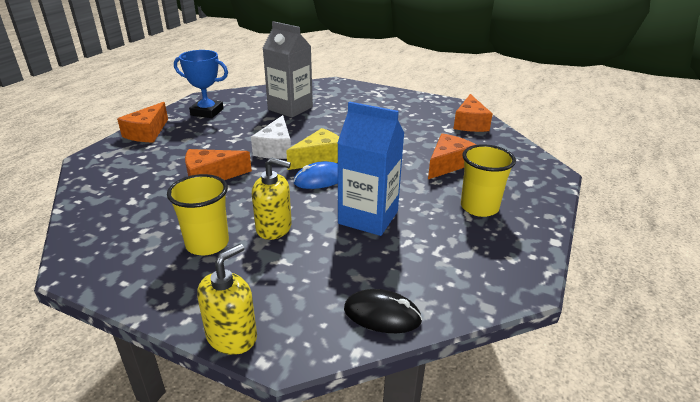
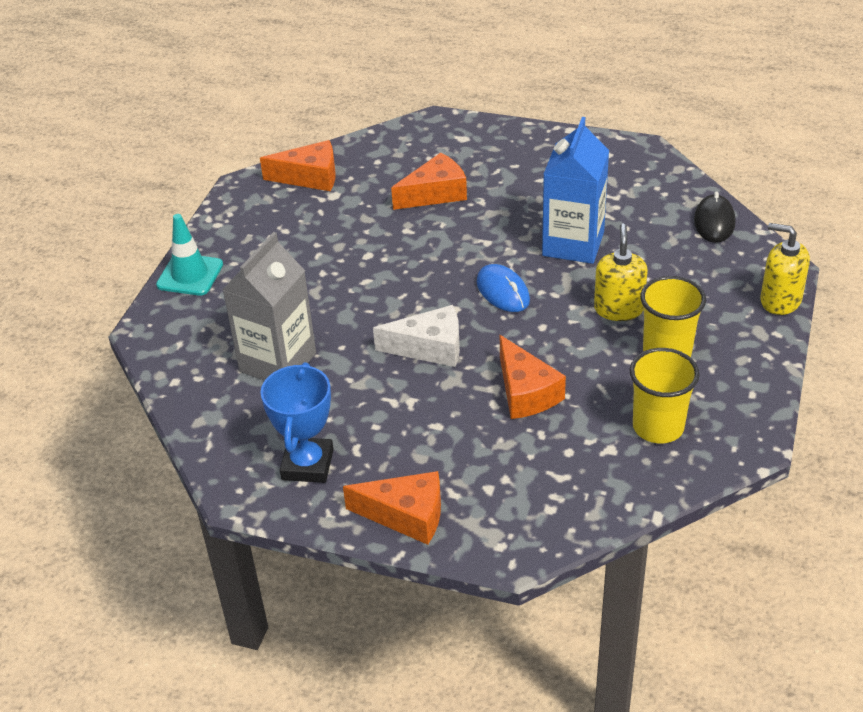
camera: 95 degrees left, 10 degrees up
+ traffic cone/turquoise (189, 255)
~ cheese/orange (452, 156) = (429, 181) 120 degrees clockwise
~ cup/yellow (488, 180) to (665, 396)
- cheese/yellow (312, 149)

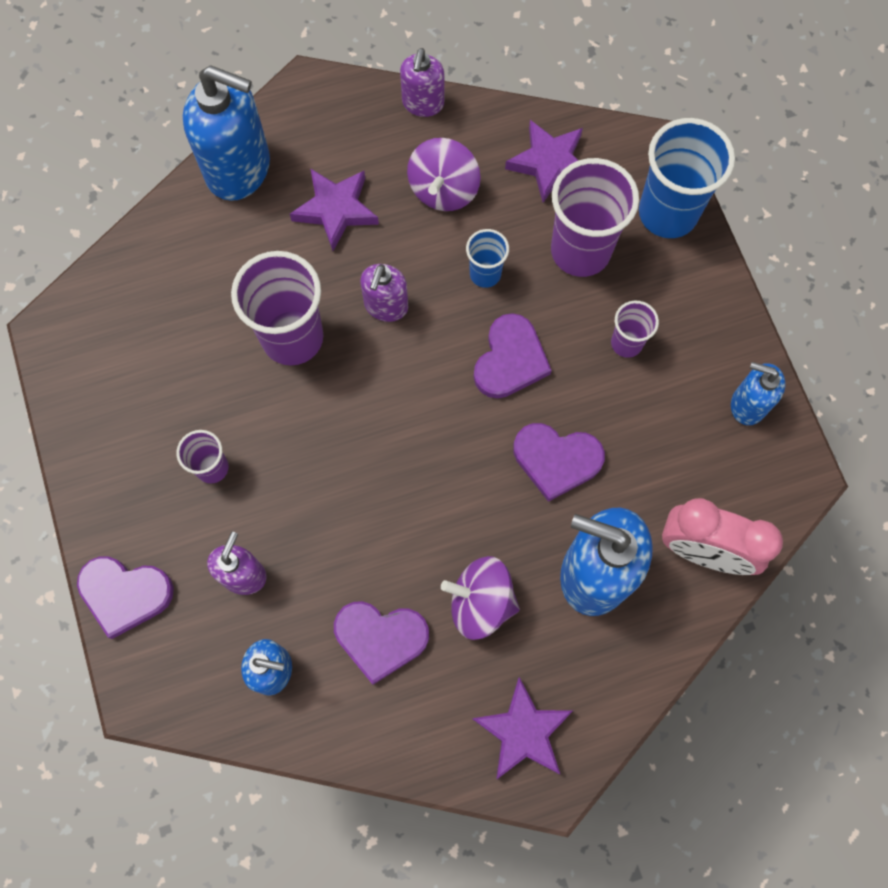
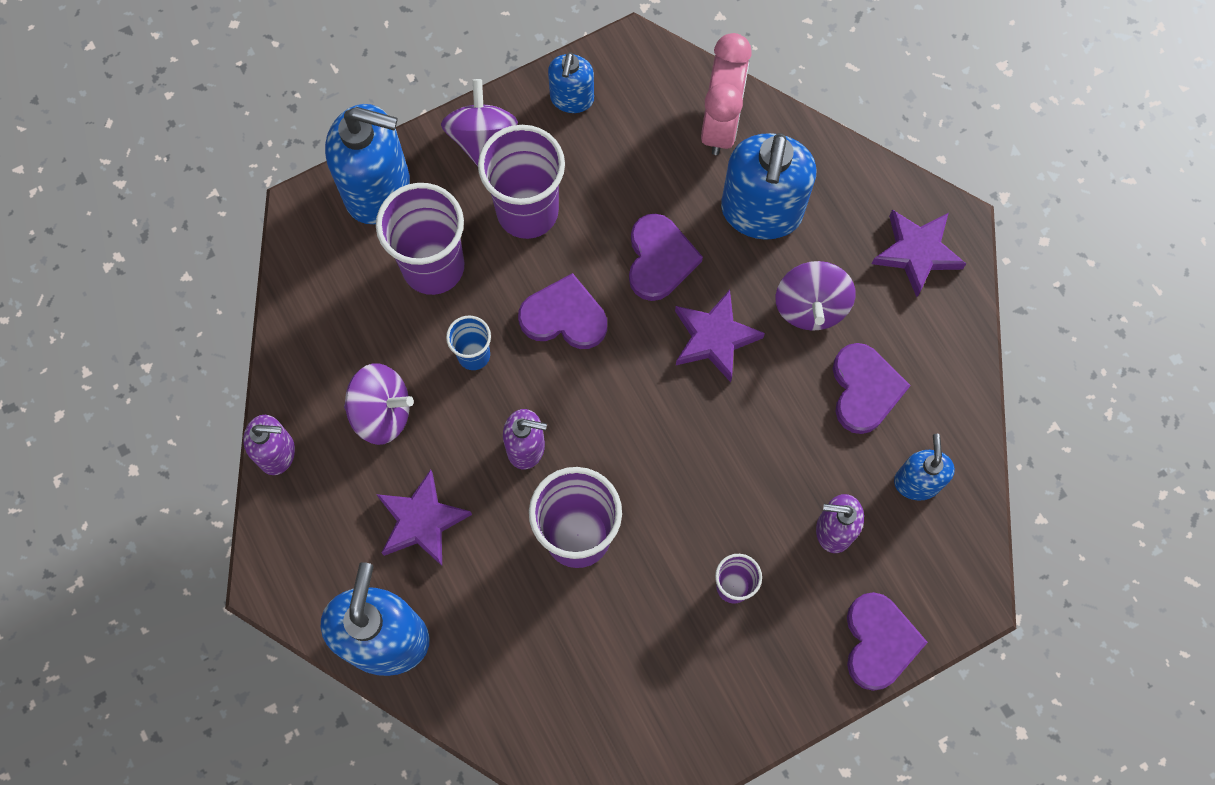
camera: 100 degrees left, 0 degrees up
~ cup/blue (687, 178) to soap dispenser/blue (367, 164)
+ spinning top/purple (479, 122)
~ cup/purple (635, 329) = (521, 182) x1.93
~ star/purple (544, 161) to (720, 336)

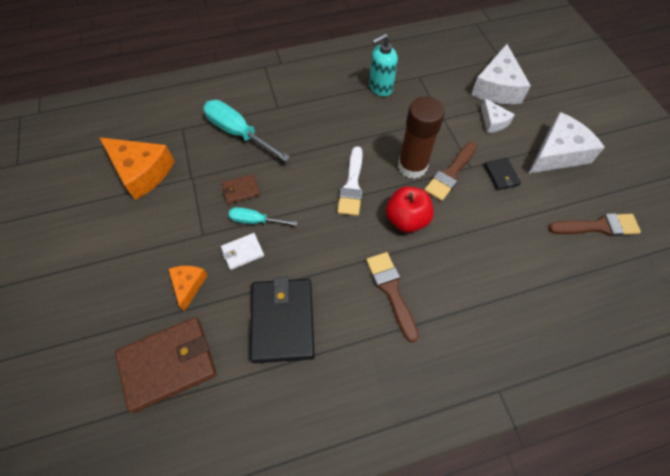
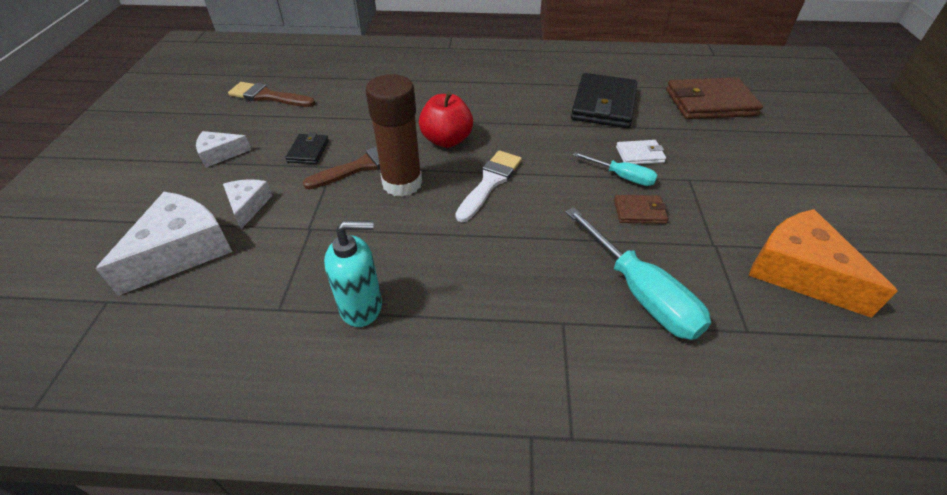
camera: 160 degrees left, 15 degrees down
~ cheese/white (567, 142) = (223, 149) x0.54
- cheese/orange (188, 288)
- brush/brown (392, 297)

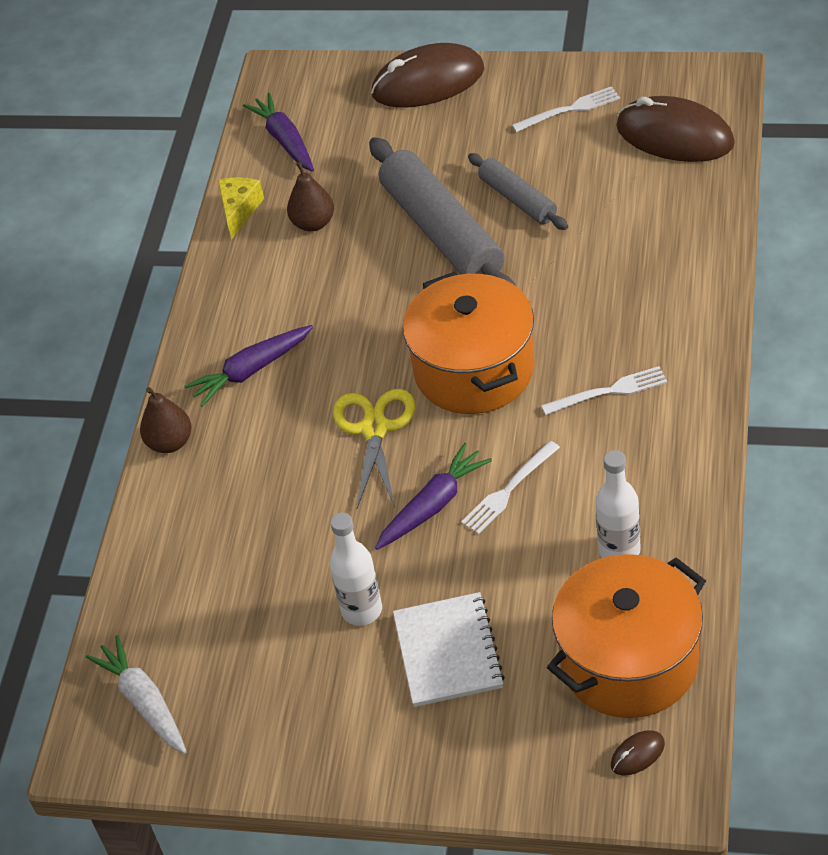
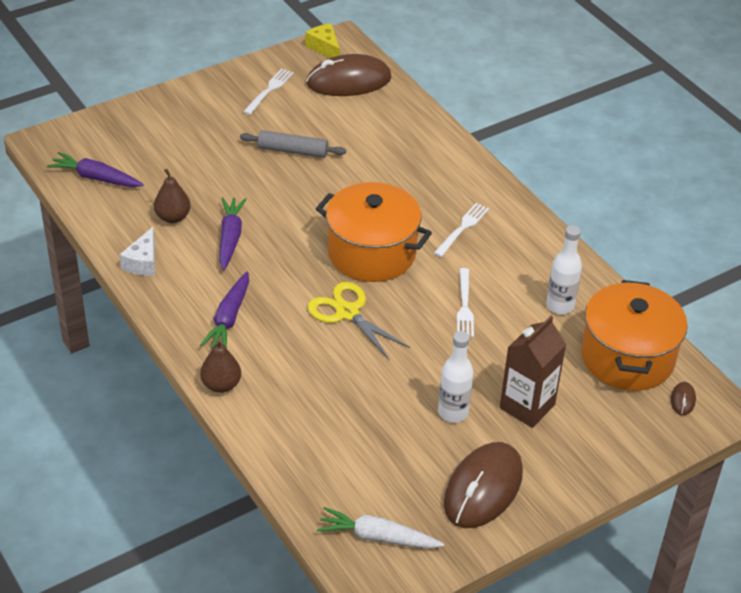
camera: 50 degrees left, 5 degrees down
+ cheese/white (137, 251)
~ carrot/purple (433, 496) to (233, 233)
~ cheese/yellow (241, 208) to (323, 40)
~ mouse/brown (428, 75) to (483, 485)
~ notebook/white (449, 649) to carton/brown (533, 372)
- rolling pin/grey (442, 211)

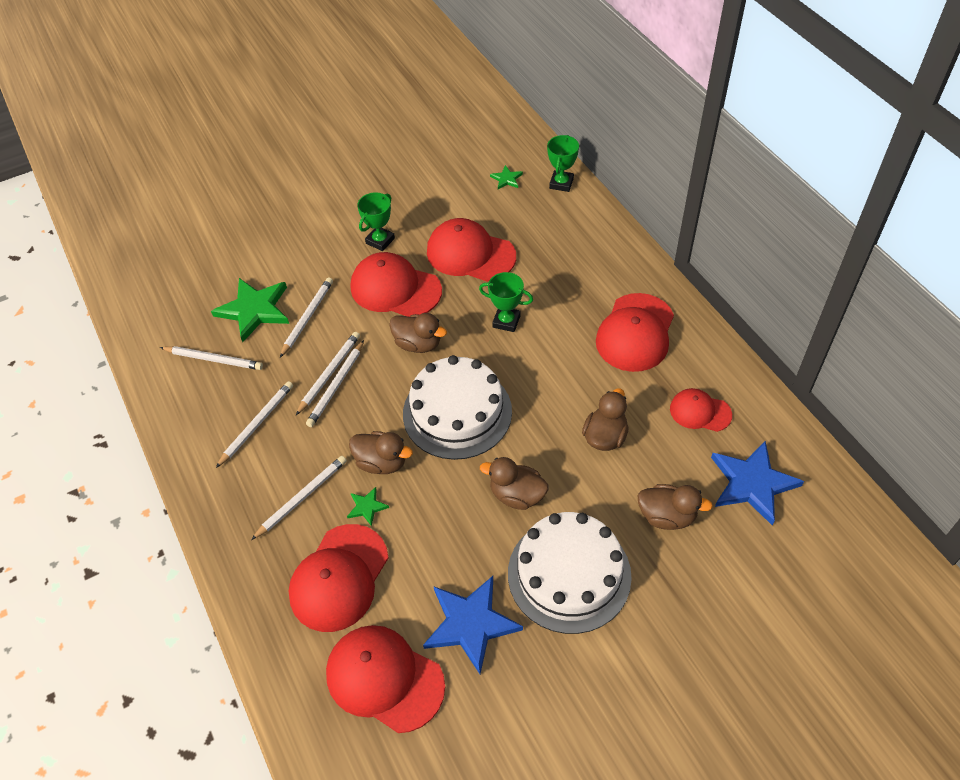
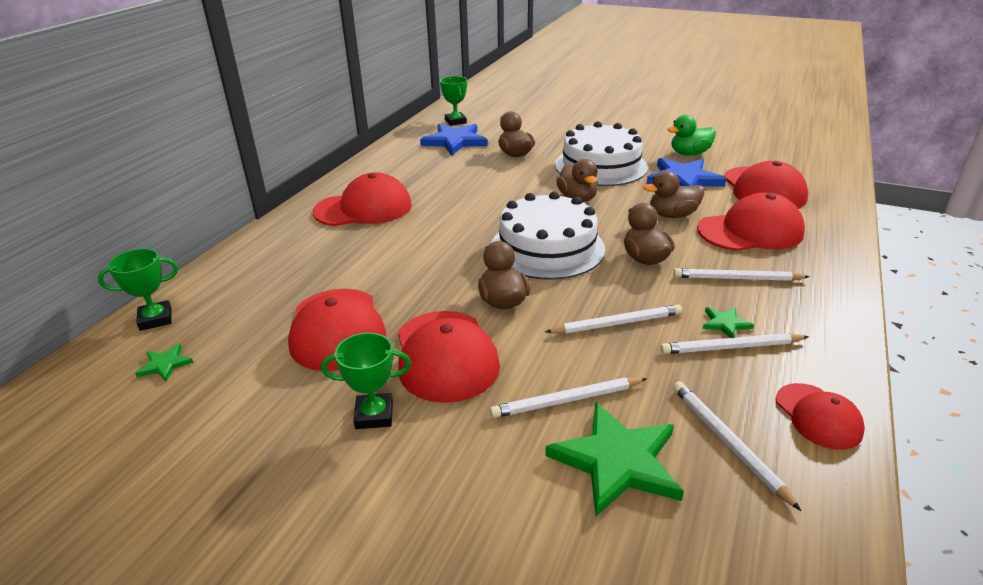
camera: 130 degrees left, 20 degrees down
~ trophy/green (506, 302) to (453, 101)
~ duck/brown (605, 419) to (674, 194)
+ duck/green (691, 135)
~ star/green (368, 506) to (728, 322)
~ cap/red (701, 410) to (820, 416)
- pencil/white (328, 373)

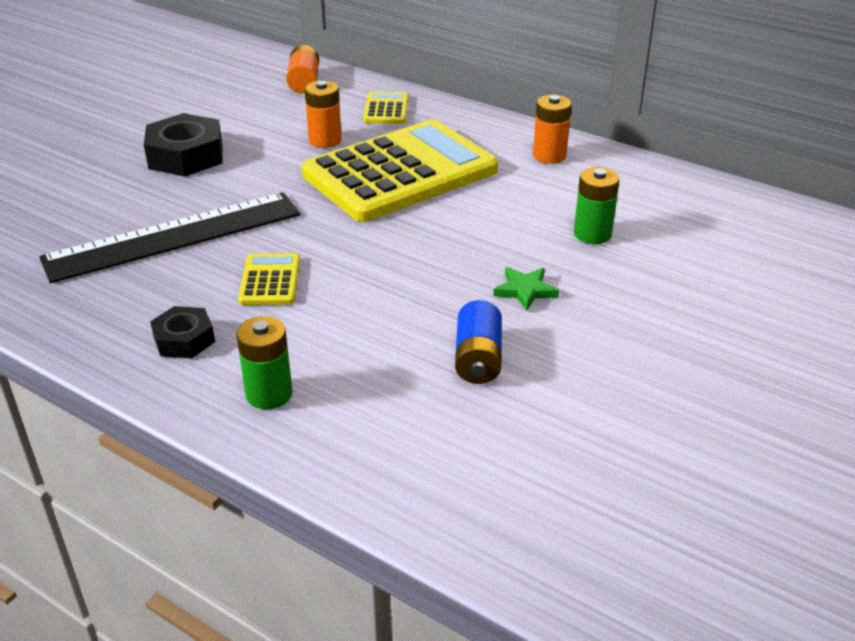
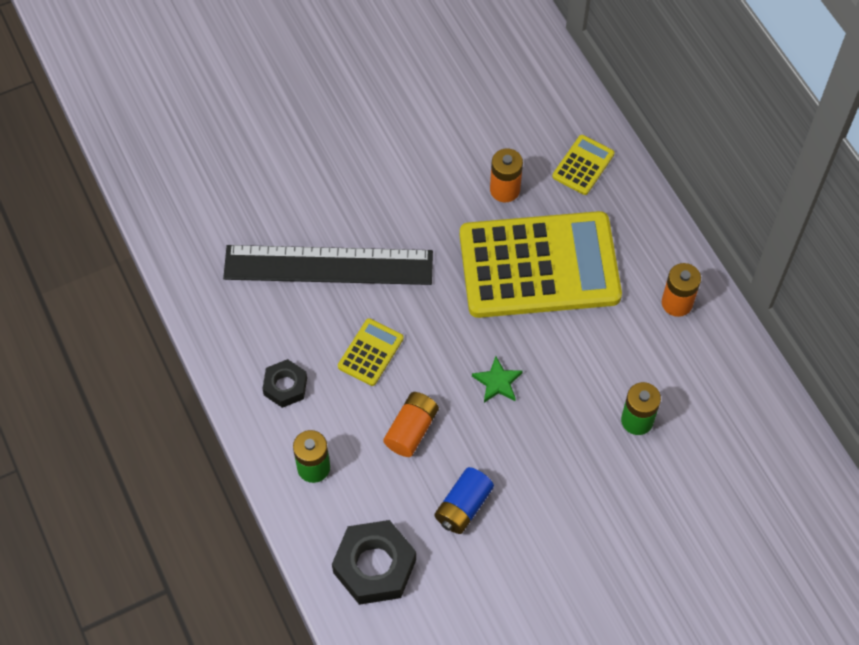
camera: 30 degrees right, 25 degrees up
~ nut/black (183, 145) to (374, 562)
~ battery/orange (302, 69) to (411, 424)
~ star/green (526, 289) to (497, 379)

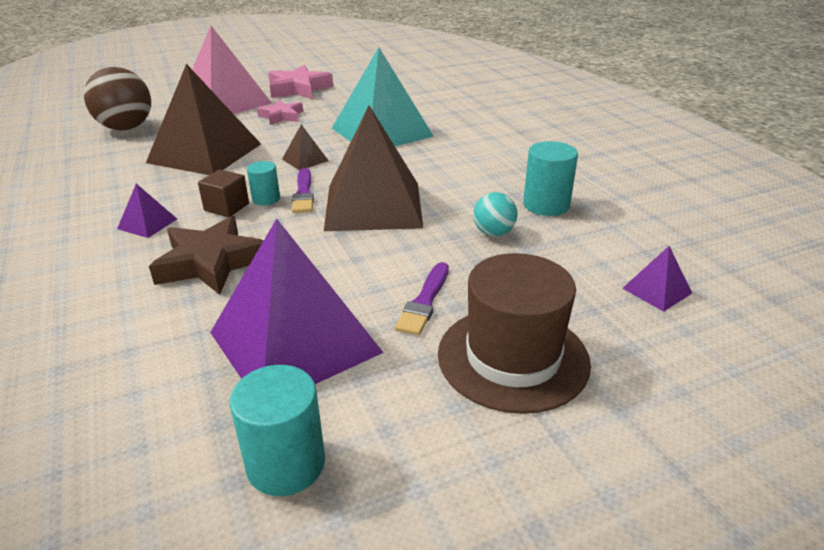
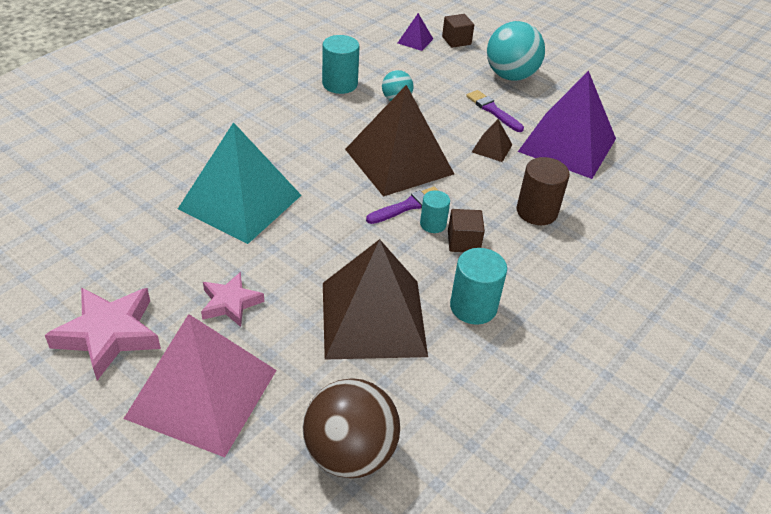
camera: 120 degrees left, 10 degrees up
+ cube/brown (458, 31)
~ cylinder/turquoise (277, 430) to (478, 286)
~ brush/purple (422, 299) = (495, 111) 120 degrees counterclockwise
~ pyramid/brown (305, 147) to (492, 140)
~ hat/brown (514, 333) to ball/turquoise (516, 51)
~ star/brown (206, 255) to cylinder/brown (543, 191)
- pyramid/purple (147, 211)

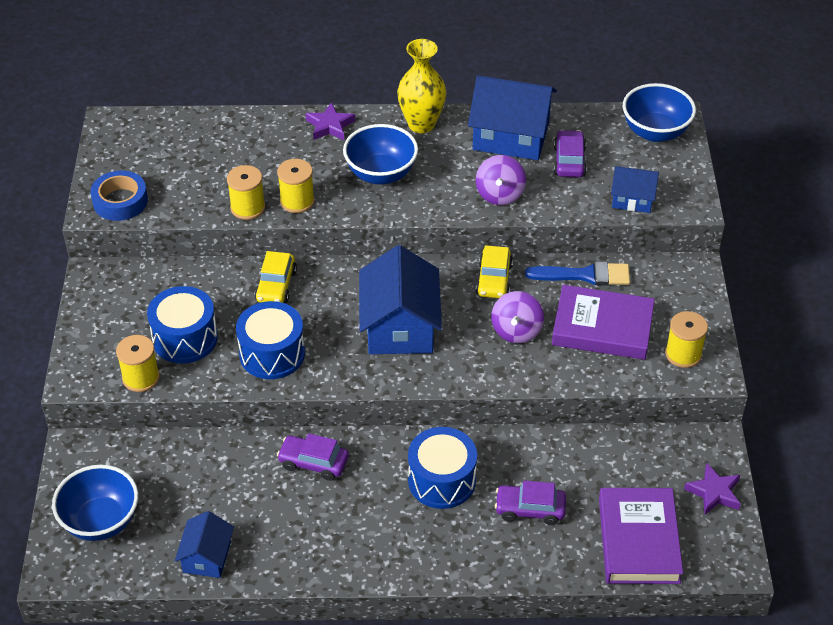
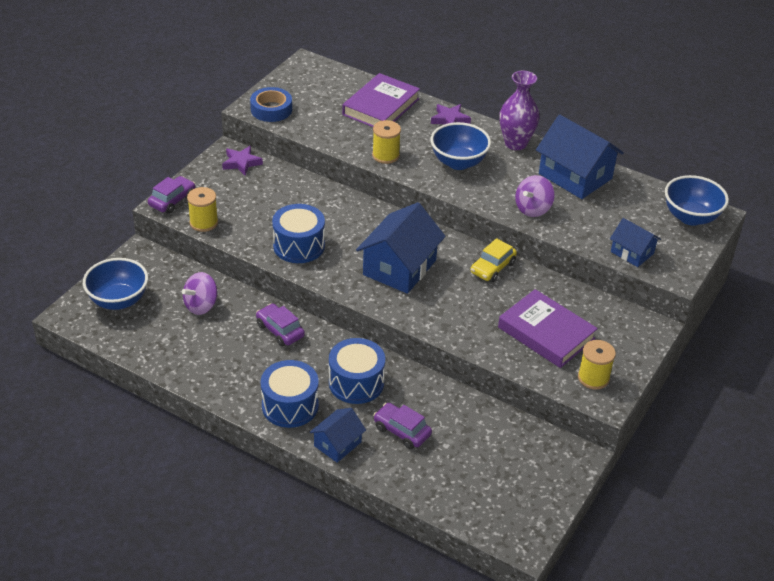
camera: 30 degrees right, 5 degrees down
~ car/purple (570, 153) to (171, 195)
~ spinning top/purple (517, 317) to (199, 293)
~ star/purple (712, 489) to (242, 160)
~ drum/blue (182, 324) to (290, 394)
~ house/blue (204, 544) to (338, 435)
~ book/purple (641, 536) to (381, 100)
~ vase/yellow (421, 86) to vase/purple (520, 110)
- spool/yellow (246, 192)
- car/yellow (276, 277)
- brush/blue (577, 273)

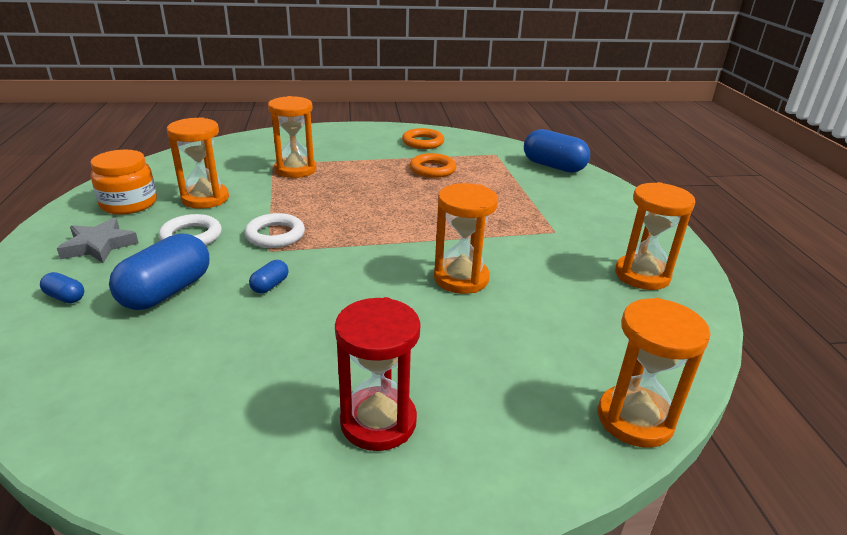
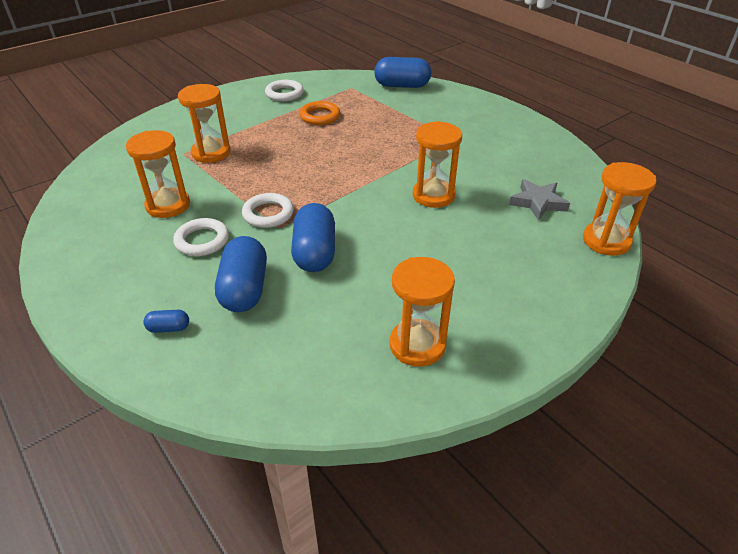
camera: 30 degrees left, 10 degrees up
~ ring/orange (423, 138) to ring/white (284, 90)
~ capsule/blue (269, 276) = (313, 237) x2.19
~ hourglass/orange (655, 236) to (422, 312)
~ star/grey (98, 240) to (539, 200)
- jar/orange (124, 182)
- hourglass/red (378, 374)

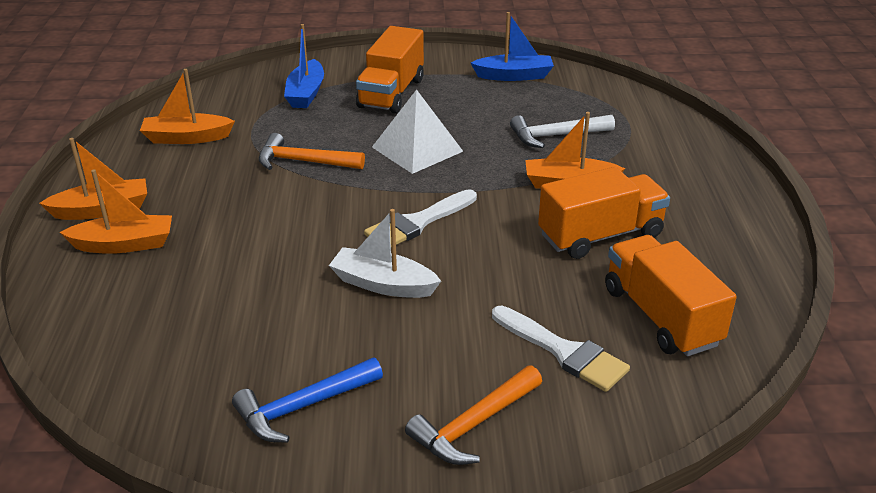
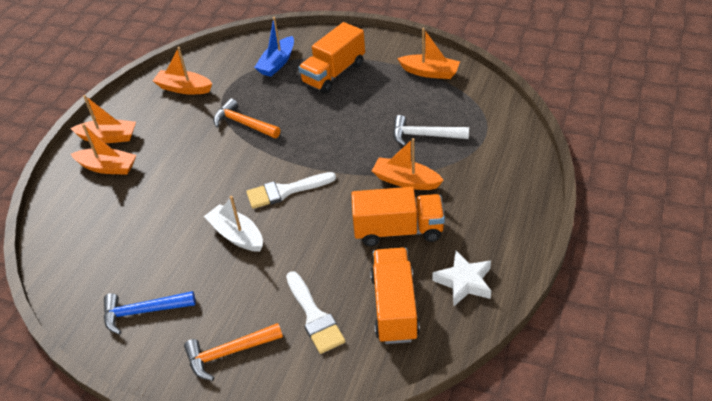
camera: 25 degrees right, 10 degrees up
~ boat/blue (512, 46) to boat/orange (428, 53)
+ star/white (461, 278)
- pyramid/white (417, 131)

